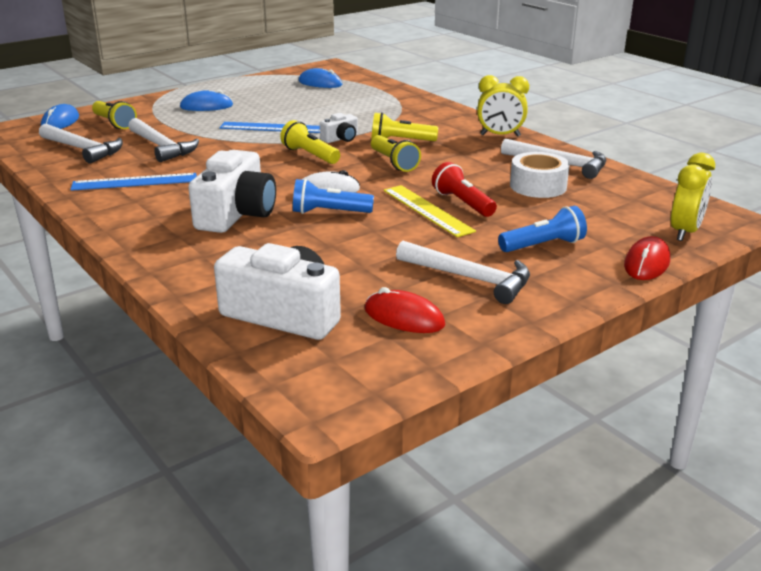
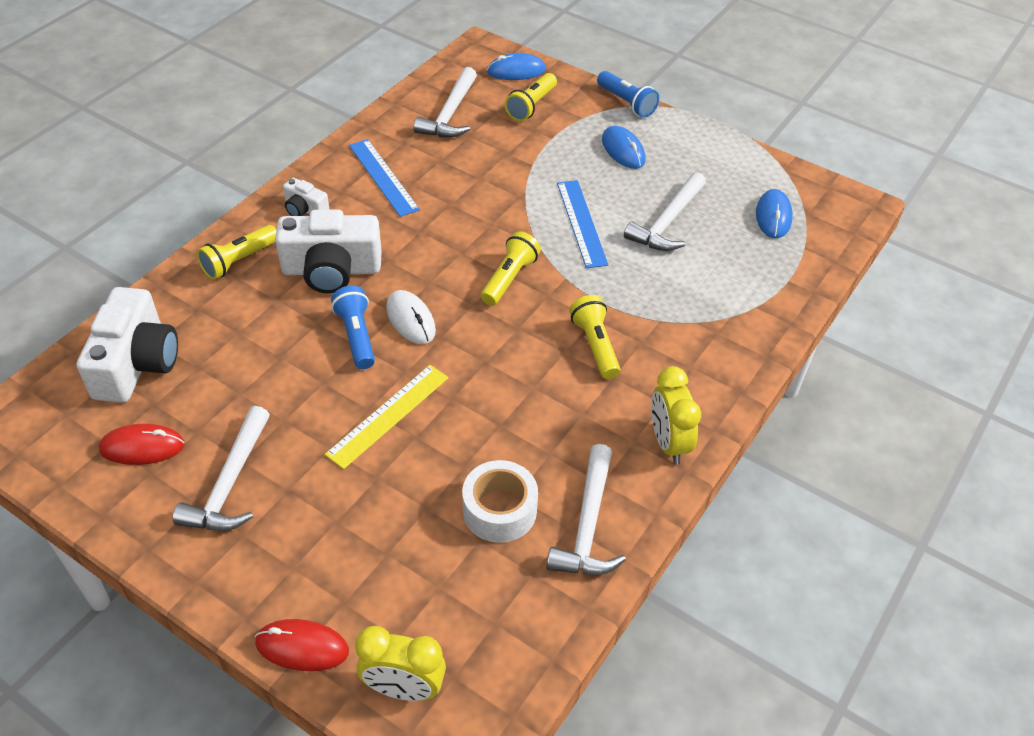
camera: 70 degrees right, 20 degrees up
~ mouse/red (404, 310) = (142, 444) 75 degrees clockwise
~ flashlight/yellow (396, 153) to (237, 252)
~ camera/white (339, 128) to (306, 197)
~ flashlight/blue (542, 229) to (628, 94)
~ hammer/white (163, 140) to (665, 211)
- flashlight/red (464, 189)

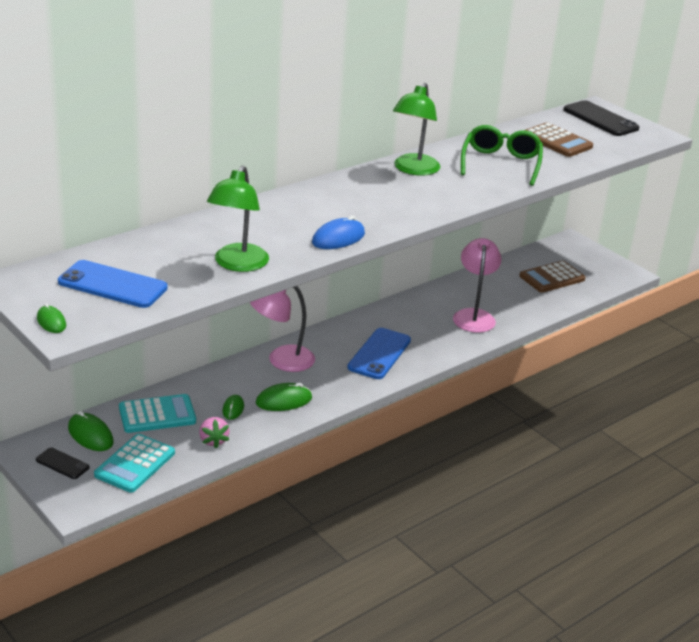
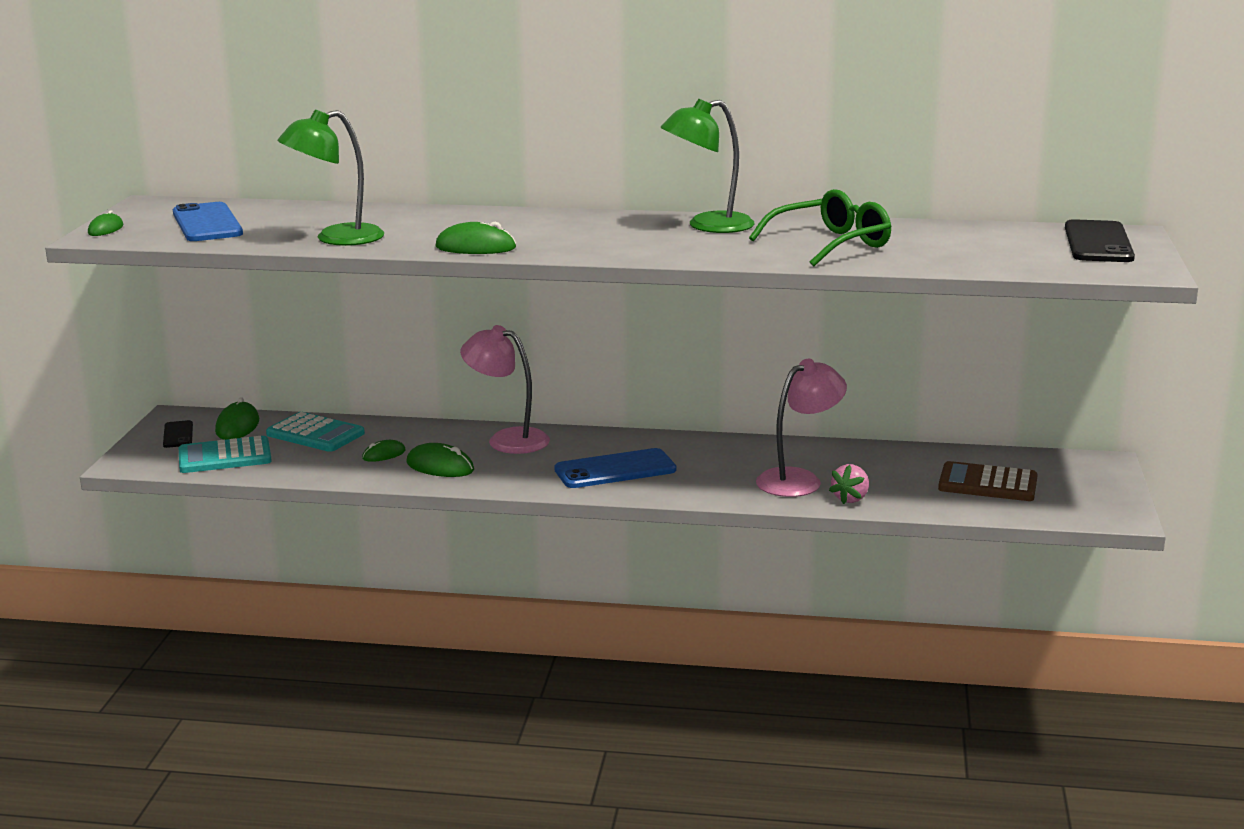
camera: 50 degrees right, 10 degrees down
~ mouse/blue (338, 232) to mouse/green (476, 238)
~ strawberry/pink (214, 432) to (849, 484)
- calculator/brown (558, 139)

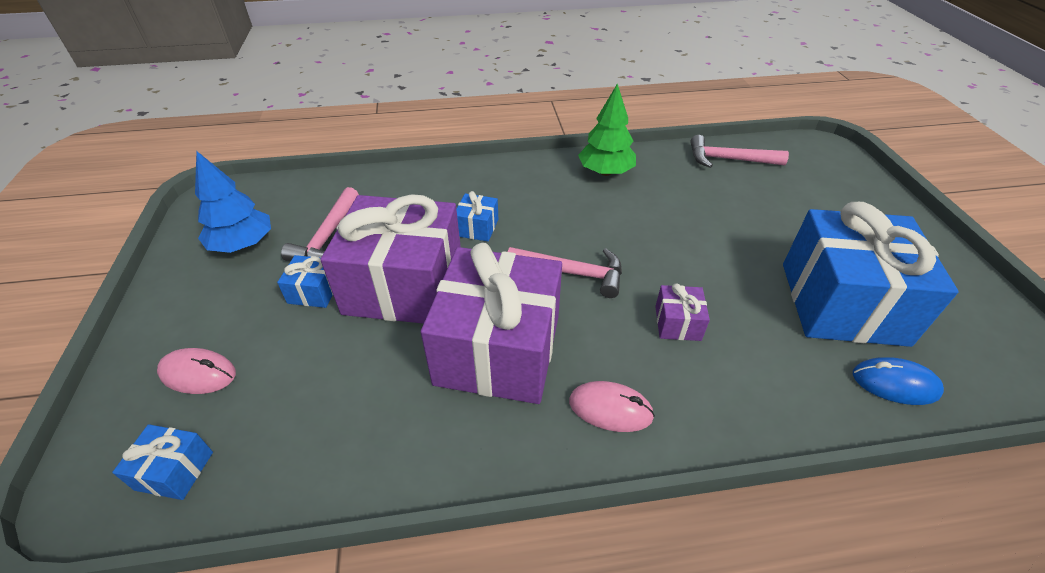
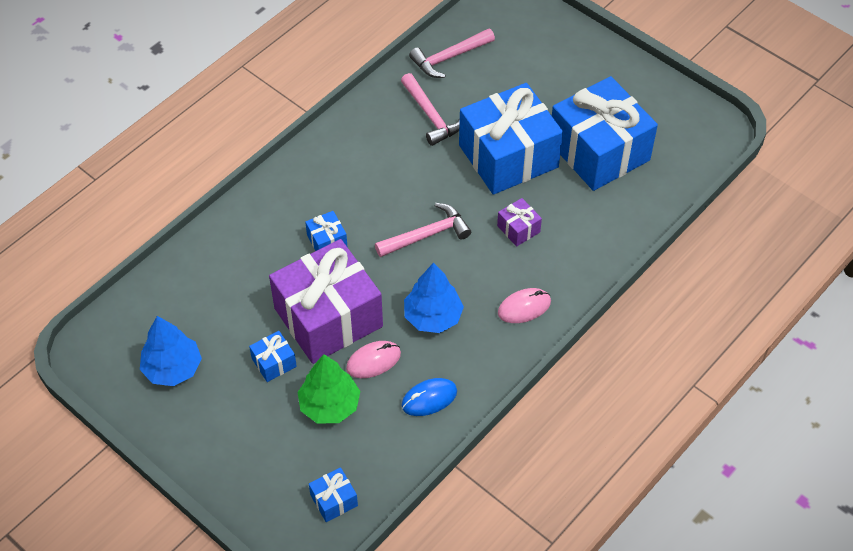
camera: 40 degrees left, 10 degrees up
~ tree/green (607, 129) to (328, 388)
~ mouse/pink (196, 371) to (373, 359)
~ hammer/pink (320, 224) to (430, 109)
~ mouse/blue (898, 381) to (429, 397)
~ gift/purple (491, 323) to tree/blue (434, 297)
+ gift/blue (511, 139)

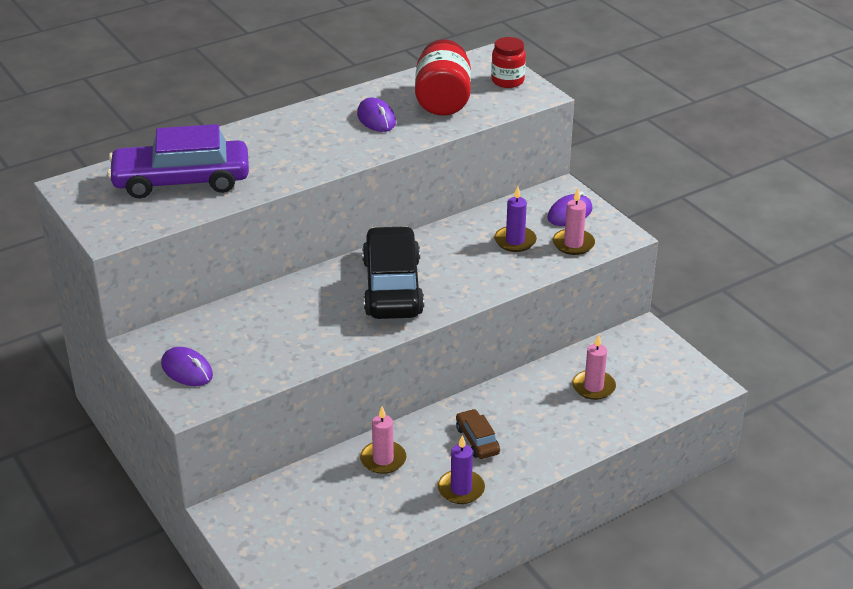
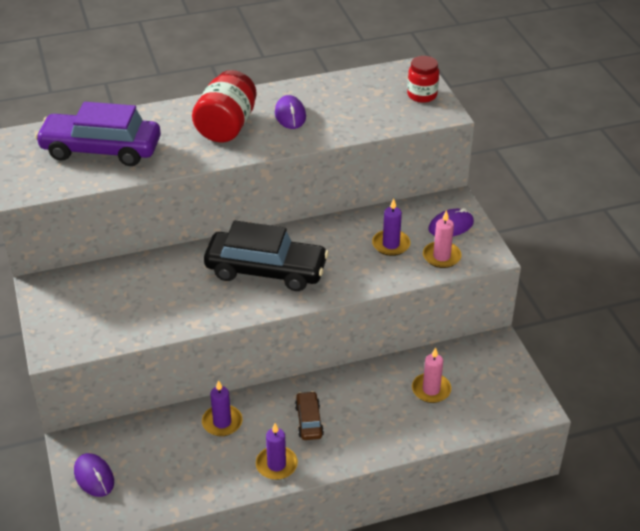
camera: 15 degrees right, 5 degrees up
~ mouse/purple (187, 366) to (94, 475)
~ jar/red (443, 78) to (224, 106)
~ candle/pink (383, 440) to candle/purple (222, 408)
~ car/black (393, 272) = (266, 256) 90 degrees clockwise

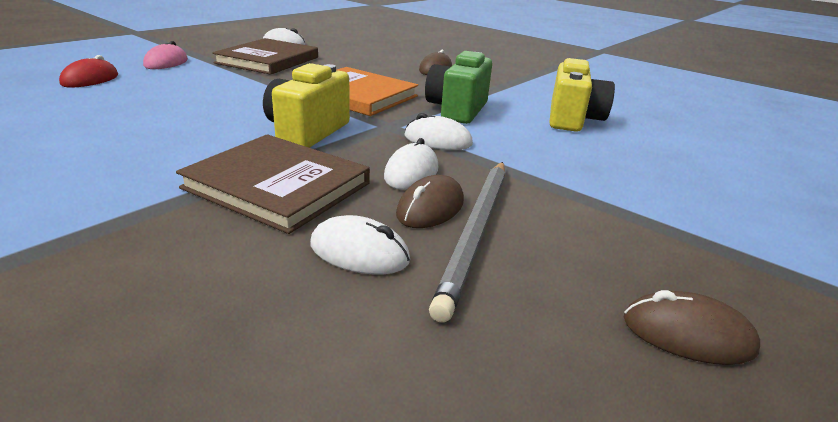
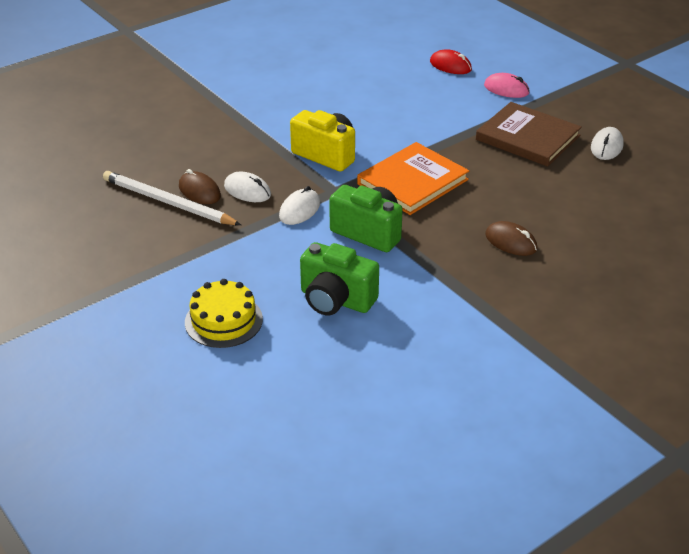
camera: 105 degrees right, 10 degrees up
~ pencil/grey (467, 242) to pencil/white (172, 198)
+ cake/yellow (224, 313)
~ camera/yellow (582, 95) to camera/green (339, 278)
- book/brown (273, 184)
- mouse/white (360, 245)
- mouse/brown (691, 327)

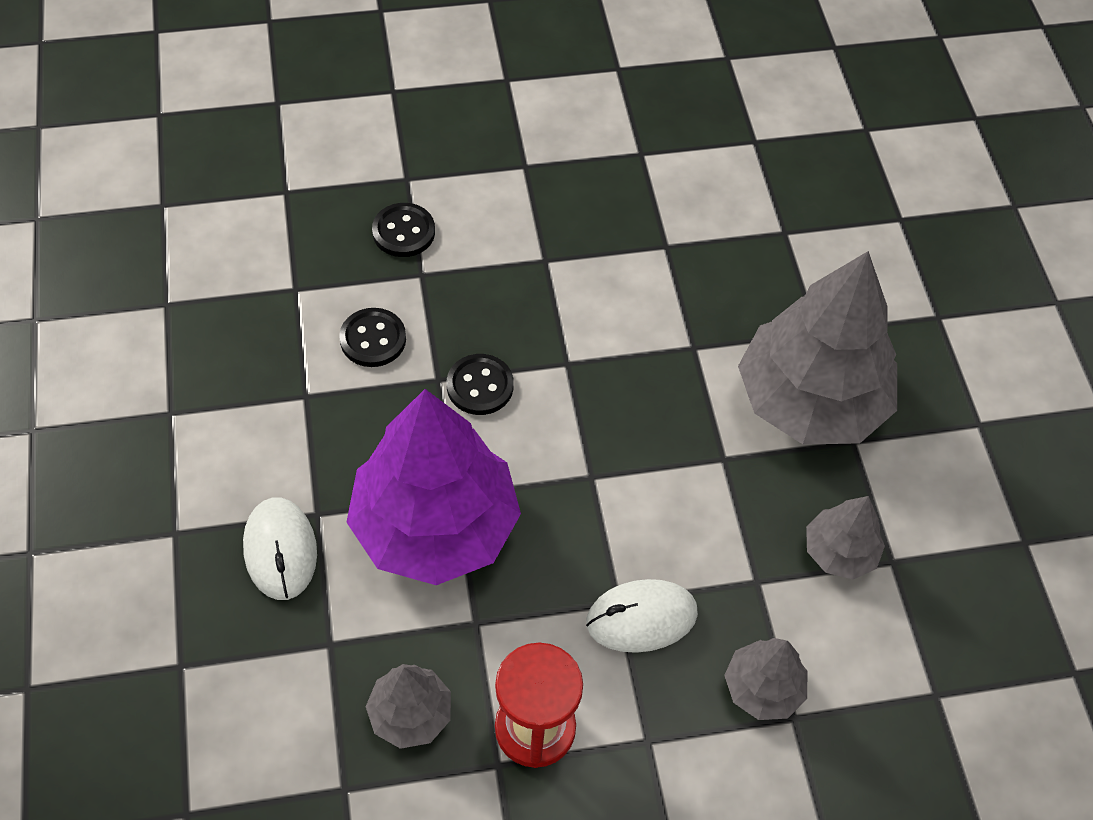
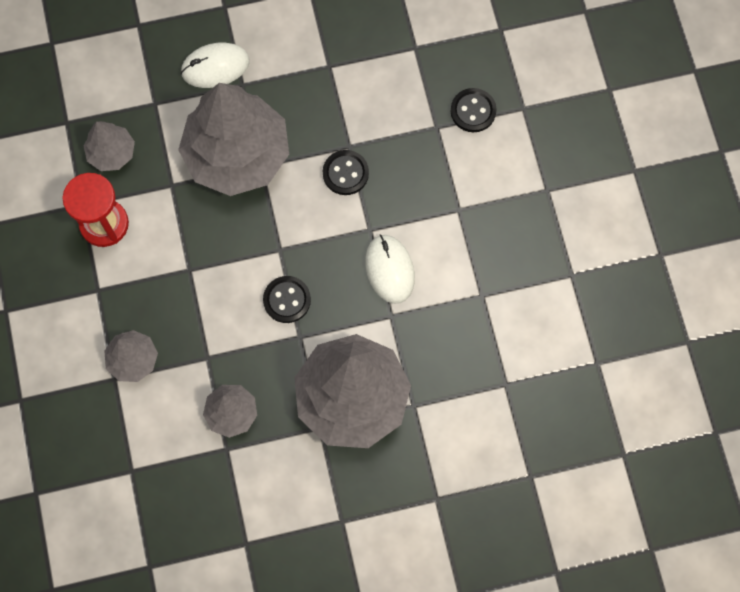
camera: 90 degrees right, 15 degrees up
~ tree/purple (434, 487) to tree/grey (233, 139)
~ button/black (372, 337) to (287, 299)
~ mouse/white (642, 616) to (390, 269)

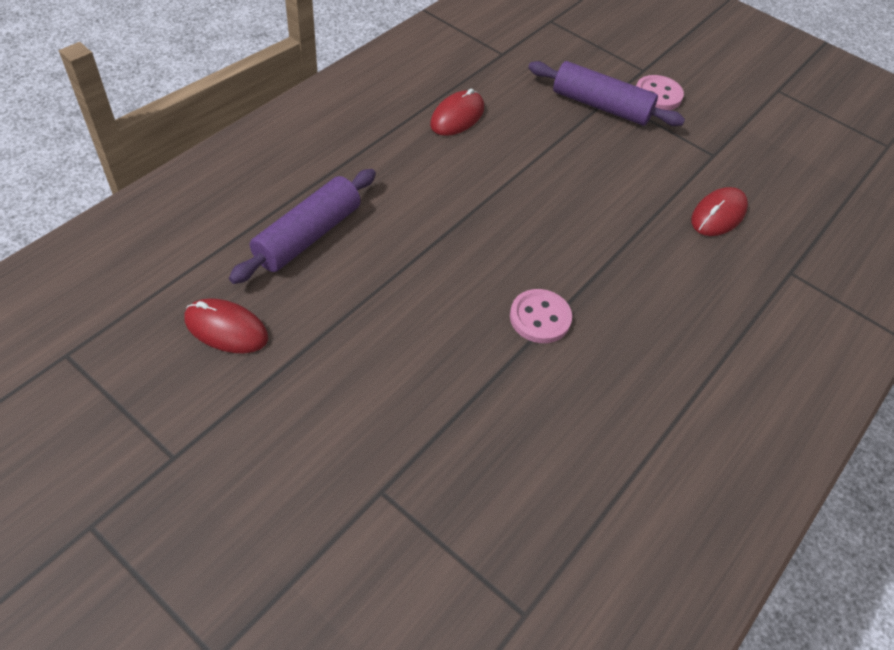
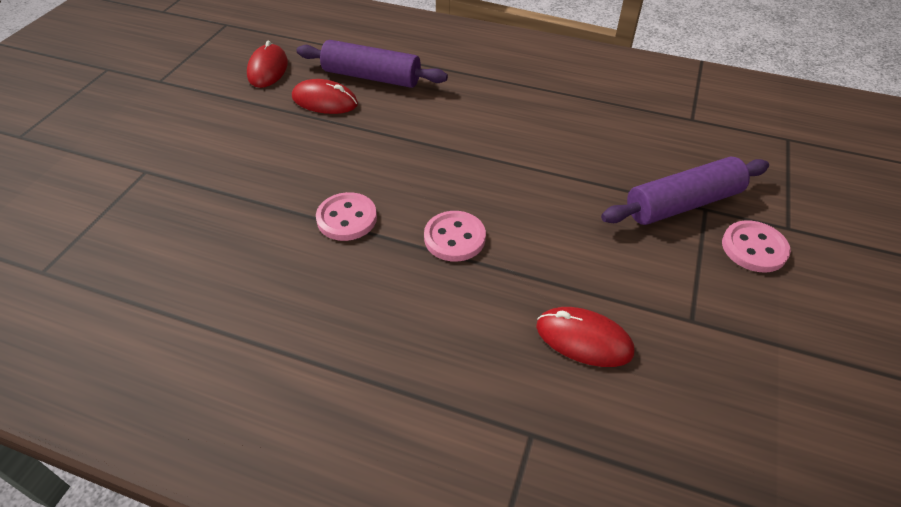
camera: 75 degrees right, 5 degrees down
~ mouse/red (457, 112) to (325, 96)
+ button/pink (455, 236)
~ rolling pin/purple (606, 93) = (685, 191) 60 degrees clockwise

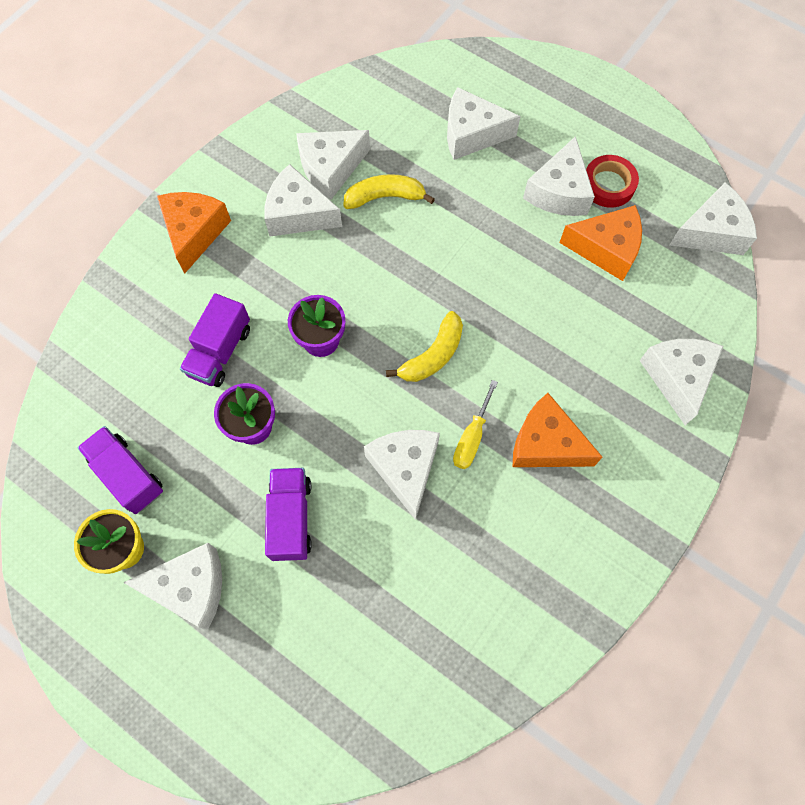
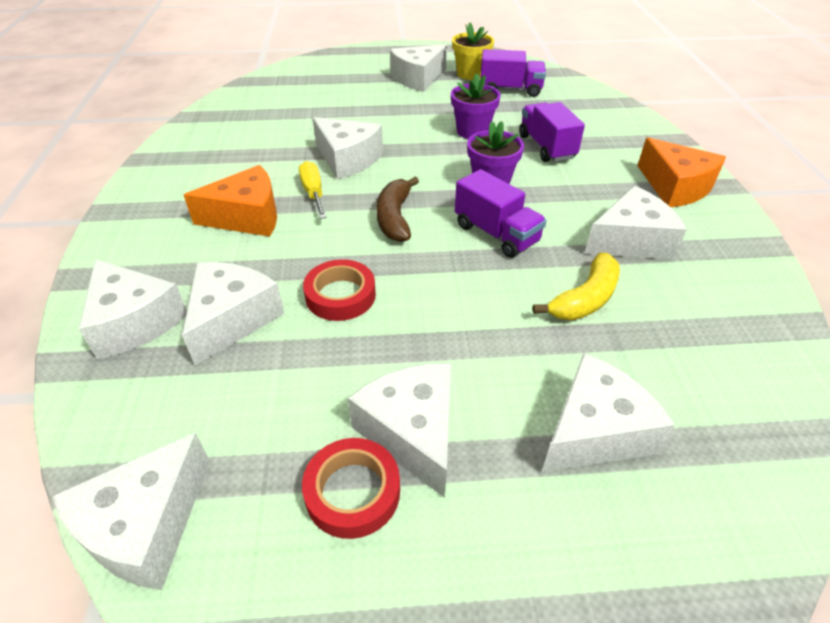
camera: 140 degrees right, 25 degrees down
~ cheese/white (333, 165) to (233, 313)
+ tape/red (339, 290)
~ banana/yellow (424, 346) to banana/brown (397, 209)
~ truck/purple (288, 514) to (501, 213)
- cheese/orange (600, 243)

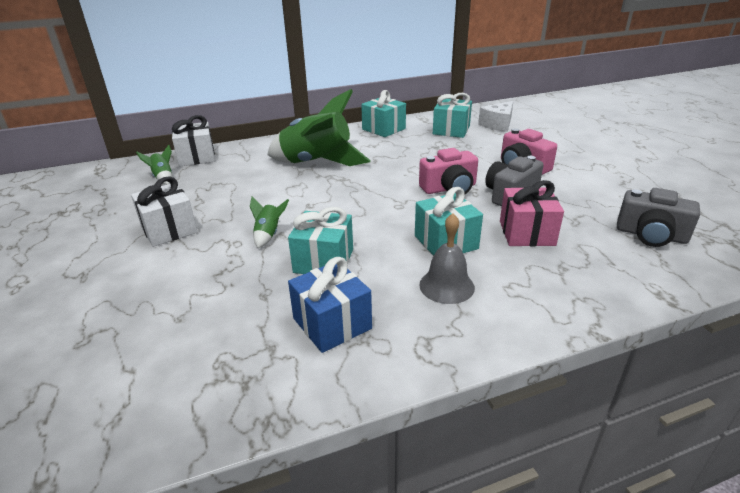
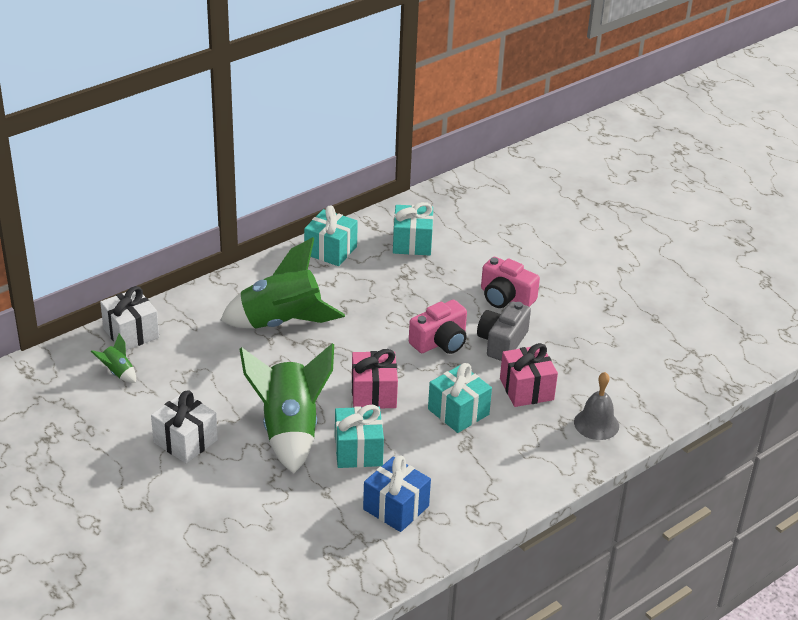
camera: 20 degrees left, 5 degrees up
~ rocket/green (269, 222) = (286, 408) x2.41
+ gift/pink (375, 378)
~ bell/grey (447, 258) to (596, 406)
- cheese/white (496, 116)
- camera/grey (658, 217)

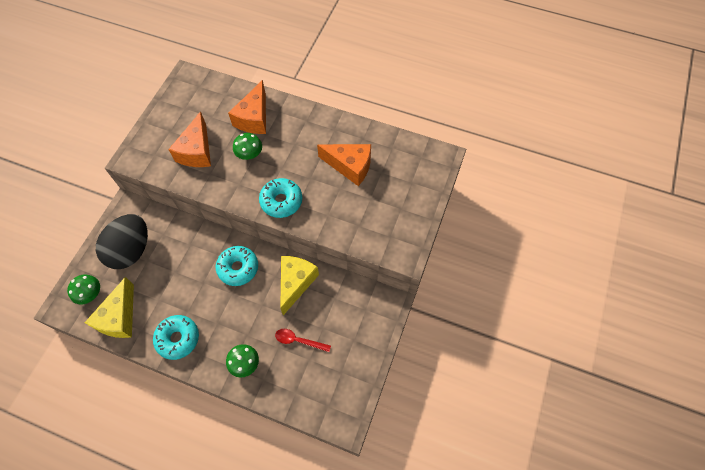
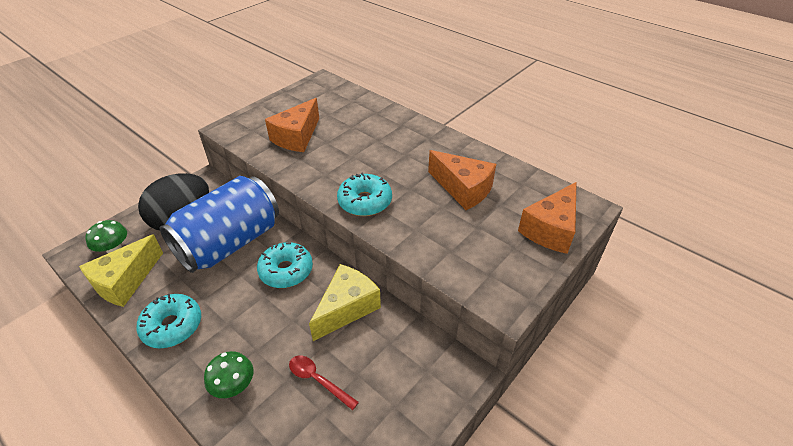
camera: 20 degrees right, 20 degrees down
+ can/blue (219, 224)
~ cheese/orange (247, 107) to (547, 218)
- mushroom/green (247, 146)

